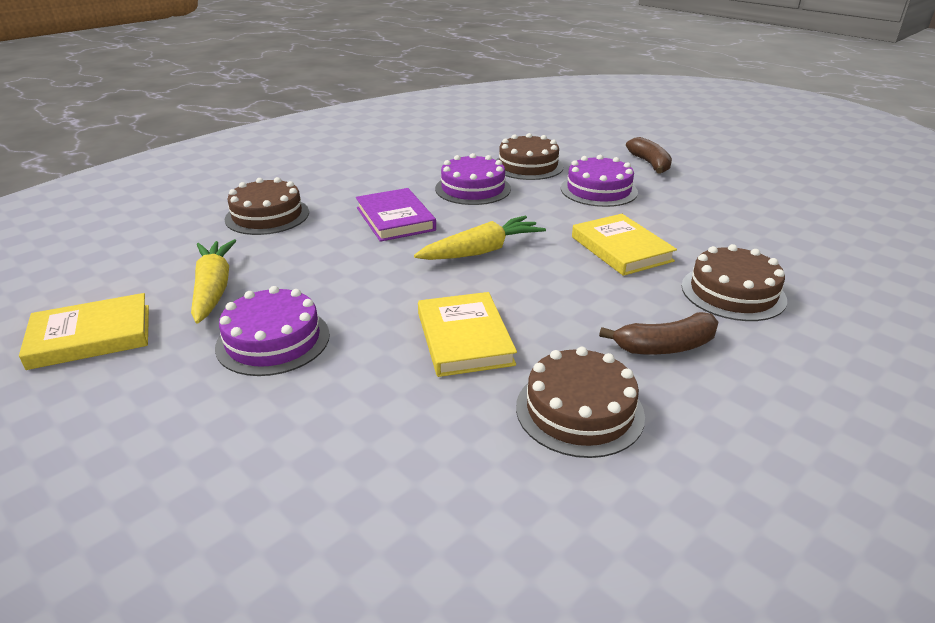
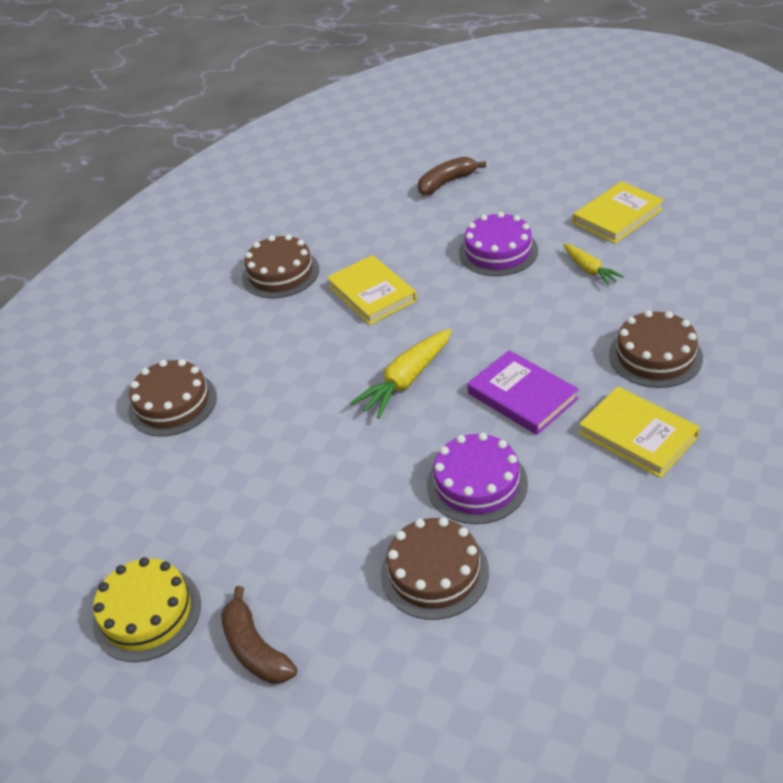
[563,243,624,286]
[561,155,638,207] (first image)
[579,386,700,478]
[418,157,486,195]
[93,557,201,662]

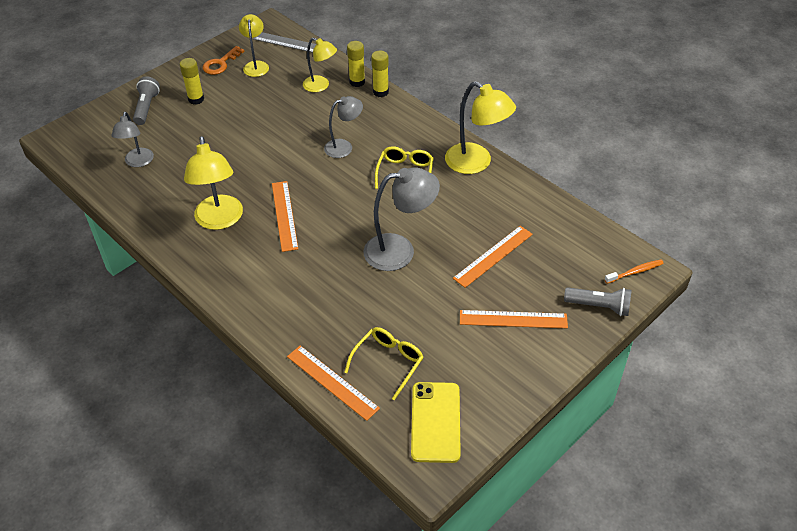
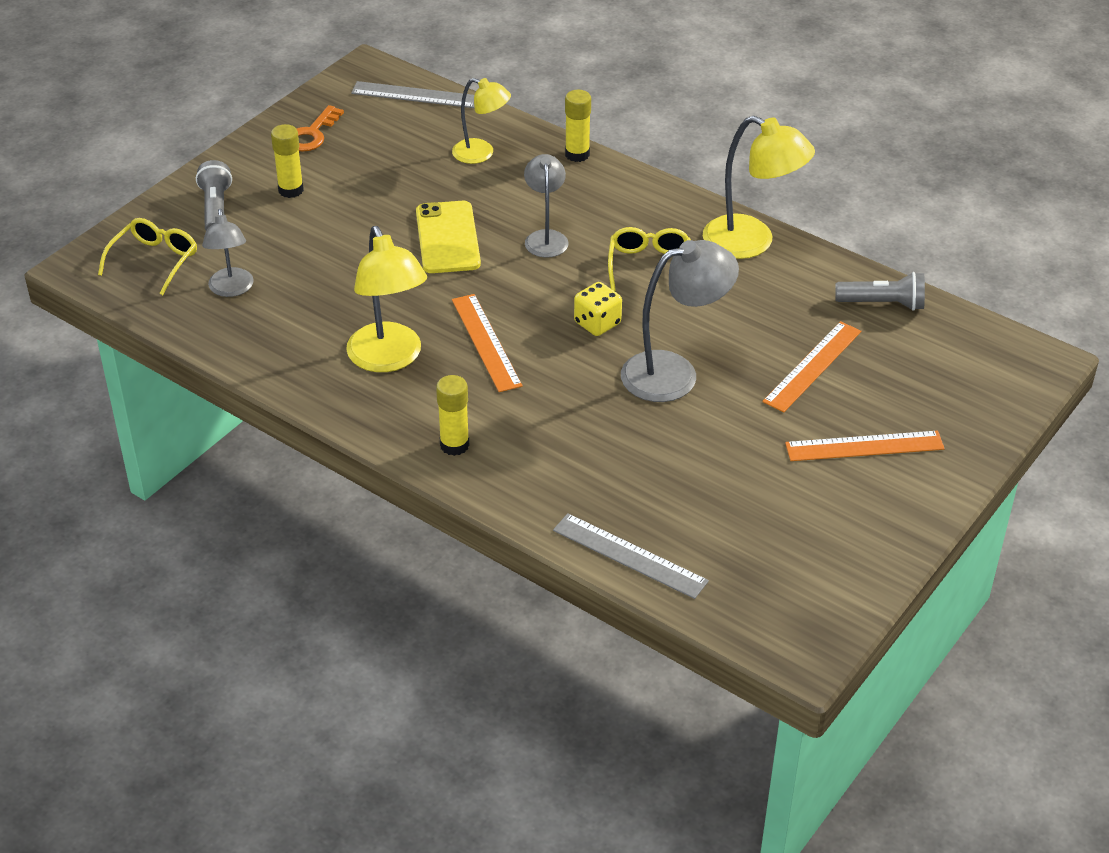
[239,14,269,77] (first image)
[553,513,709,599]
[524,154,569,258]
[98,218,197,295]
[436,375,469,456]
[416,201,481,273]
[835,272,925,311]
[604,260,664,284] (first image)
[574,282,622,336]

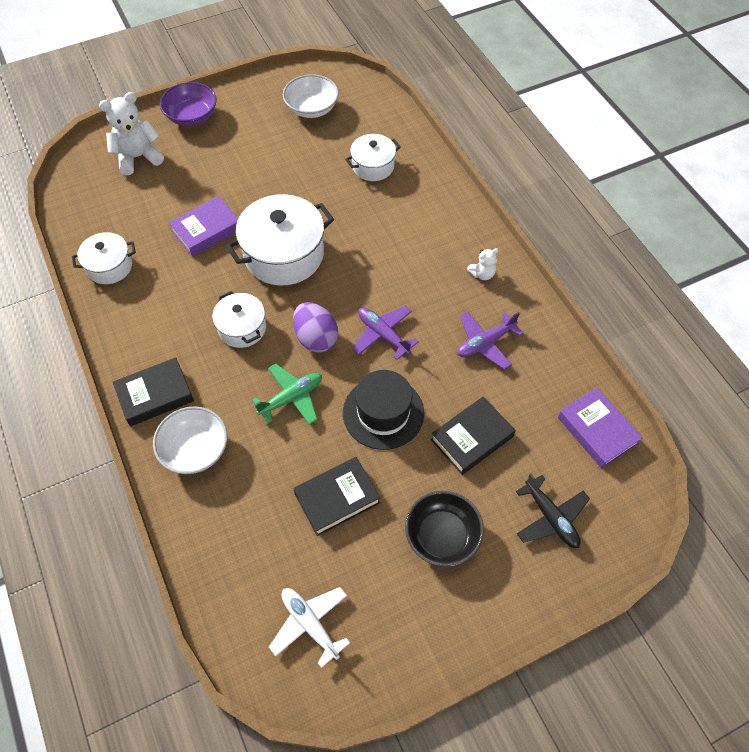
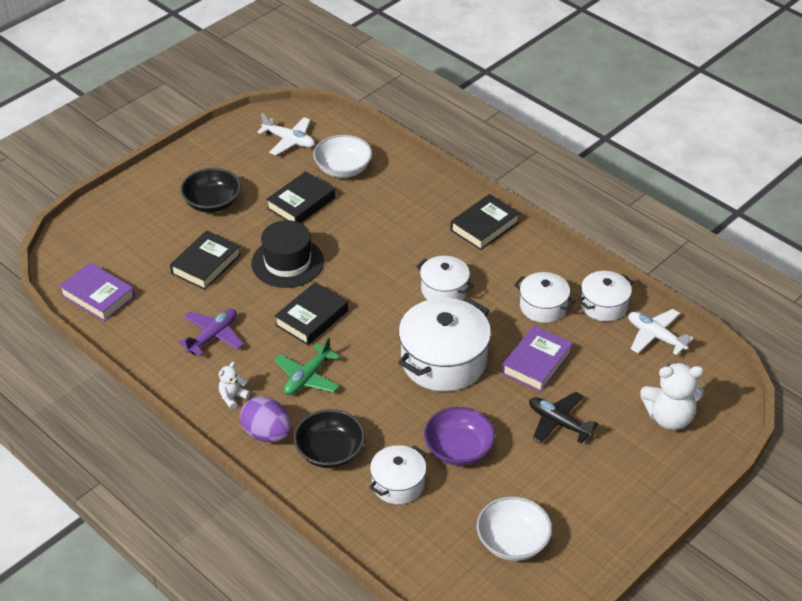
[640,363,704,430]
[313,135,372,178]
[424,407,495,466]
[274,337,340,395]
[240,396,292,442]
[275,282,348,345]
[529,392,598,444]
[293,409,365,468]
[514,272,575,323]
[628,309,694,355]

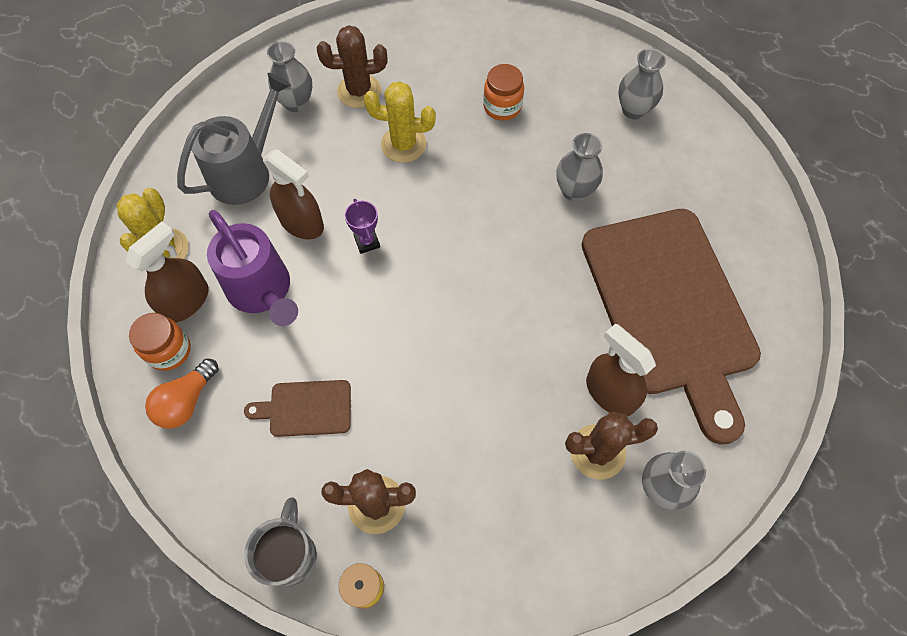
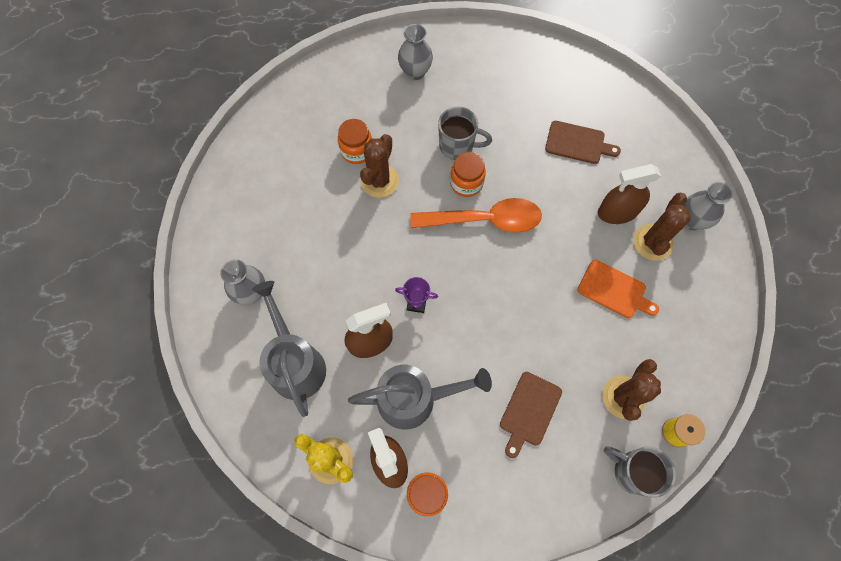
[145,358,219,429] (first image)
[348,365,492,429]
[360,134,399,198]
[364,81,436,163] (first image)
[438,107,492,160]
[545,121,621,164]
[410,198,542,233]
[450,152,486,197]
[577,260,659,318]

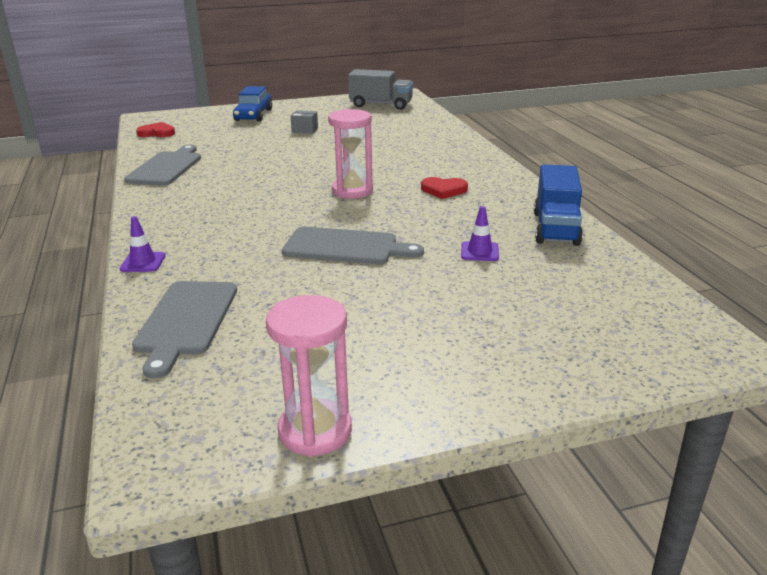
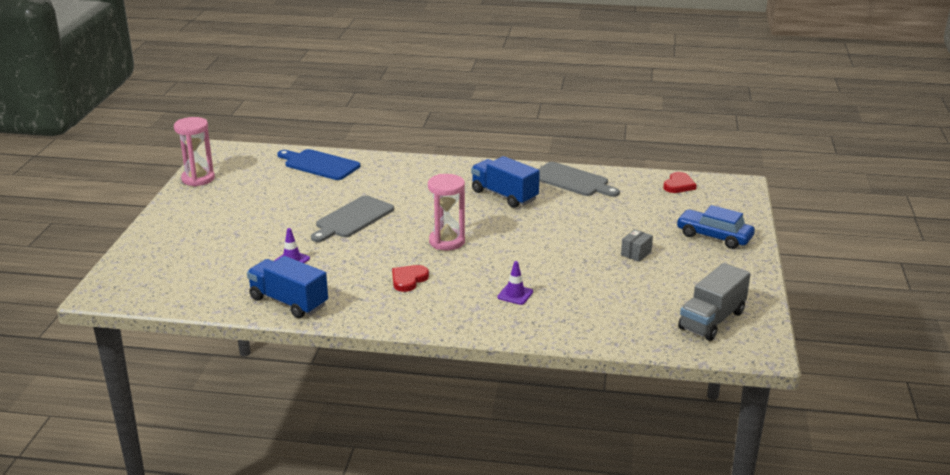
[498,261,533,305]
[277,149,360,180]
[471,156,540,208]

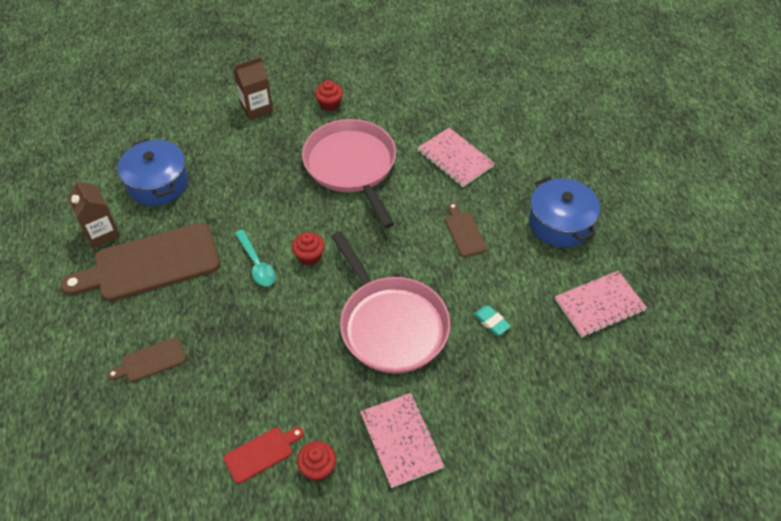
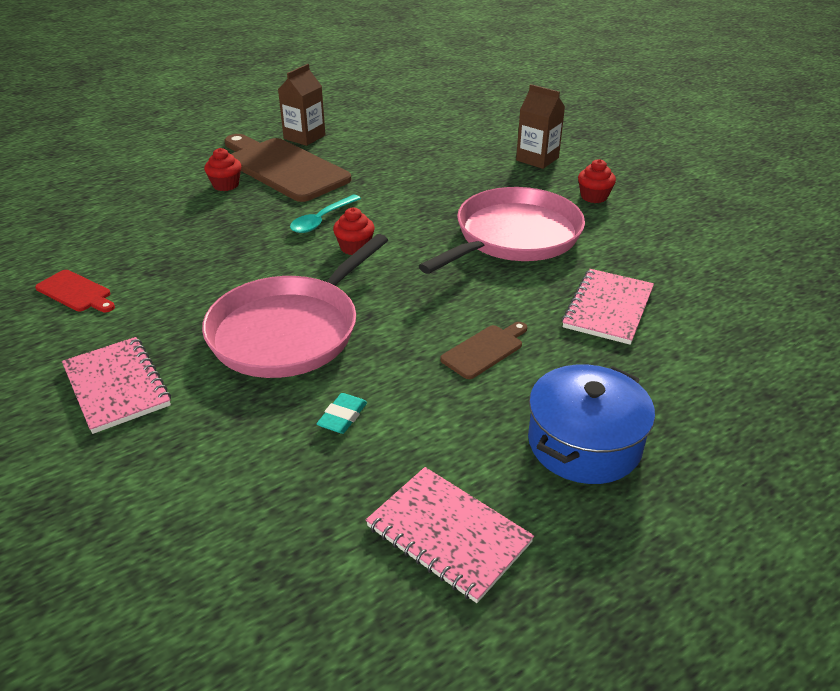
[107,337,186,382] (first image)
[118,138,189,205] (first image)
[204,148,241,191]
[62,337,171,434]

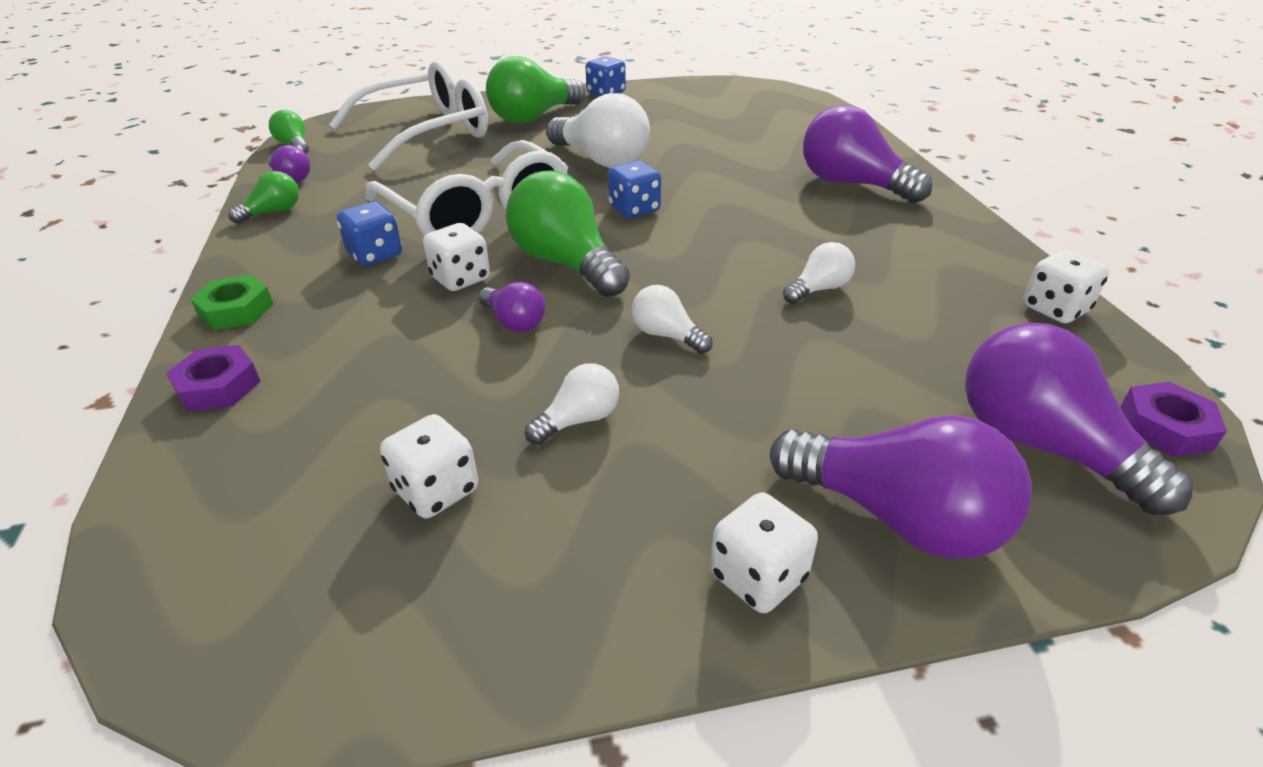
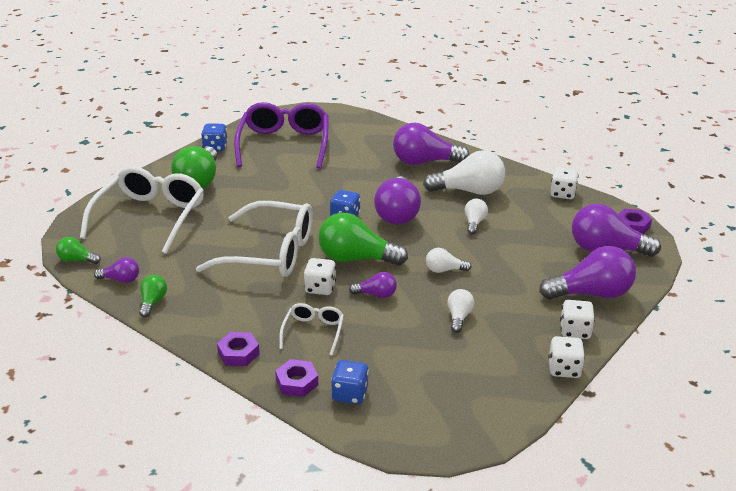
[217,332,260,366]
[331,360,369,404]
[548,336,585,378]
[423,150,505,195]
[234,102,328,169]
[279,303,344,356]
[374,176,421,225]

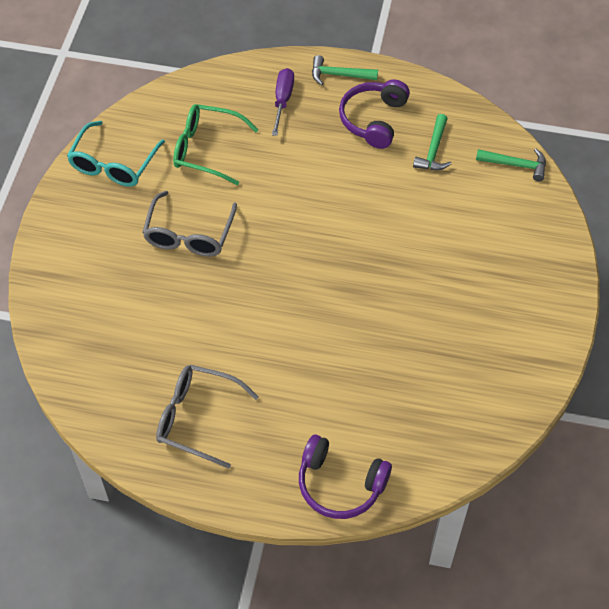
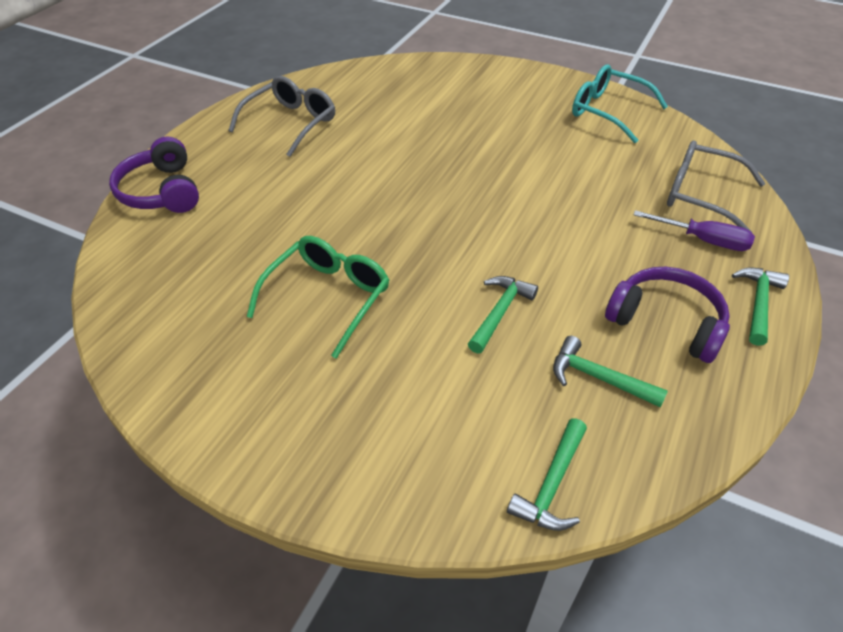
[667,140,766,232]
[247,236,389,359]
[109,136,199,213]
[468,276,538,353]

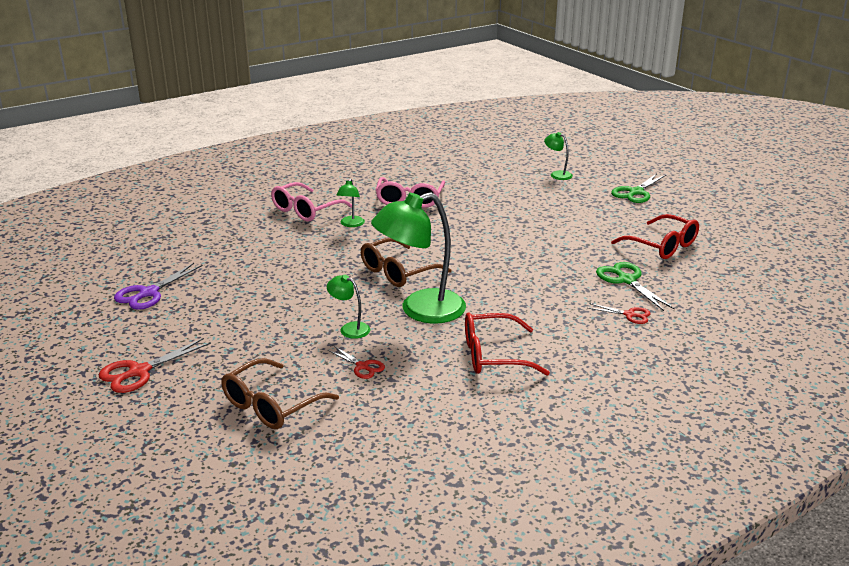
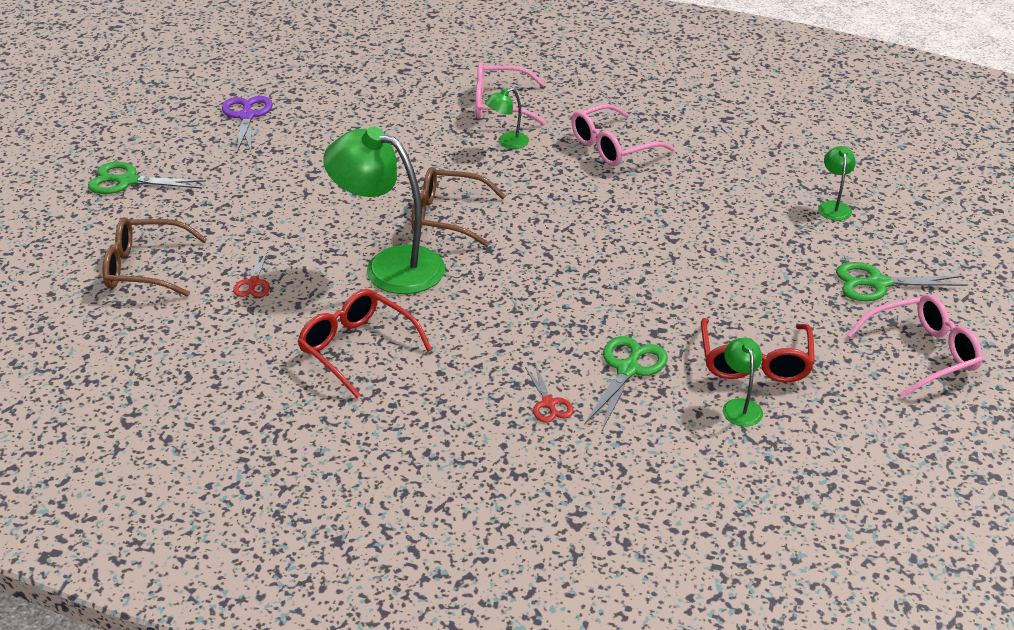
[88,162,206,194]
[222,96,273,154]
[723,338,763,427]
[847,294,983,398]

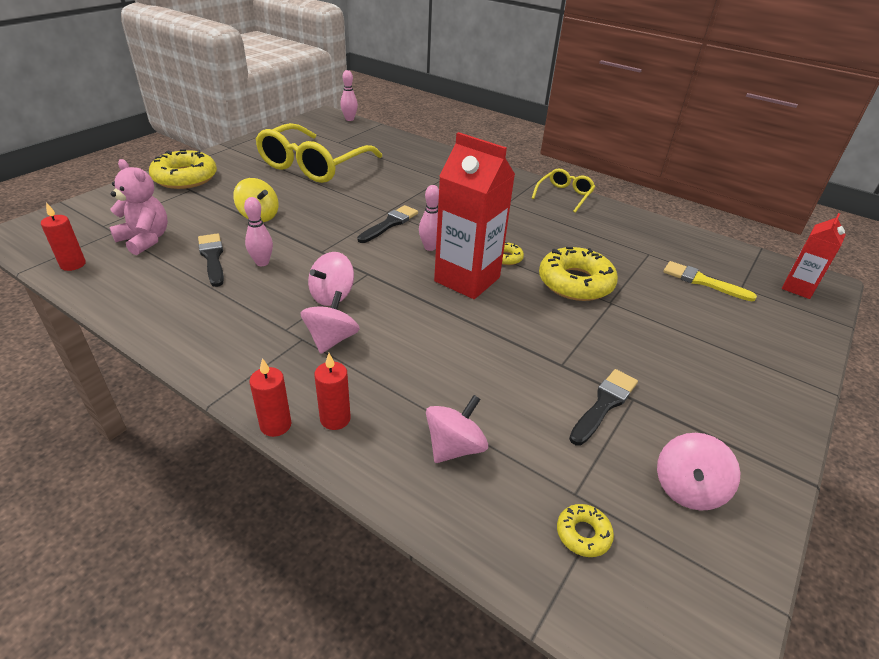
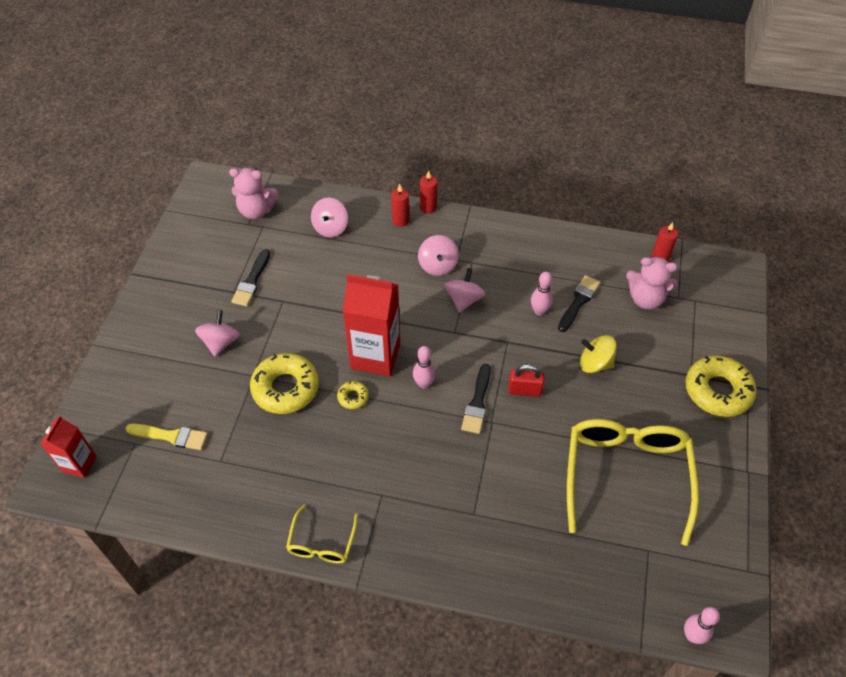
[558,275,600,332]
[229,168,279,219]
[195,310,240,356]
[508,364,545,397]

